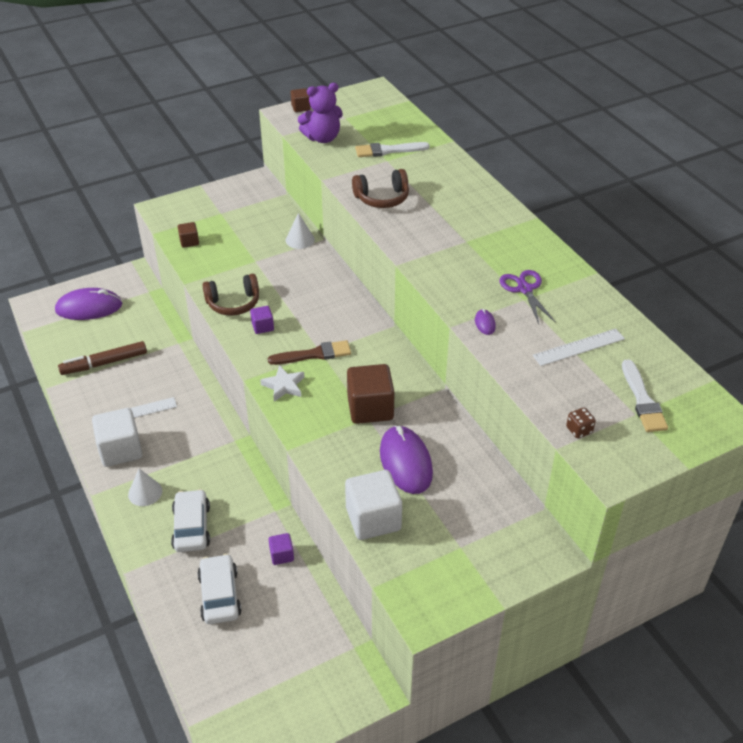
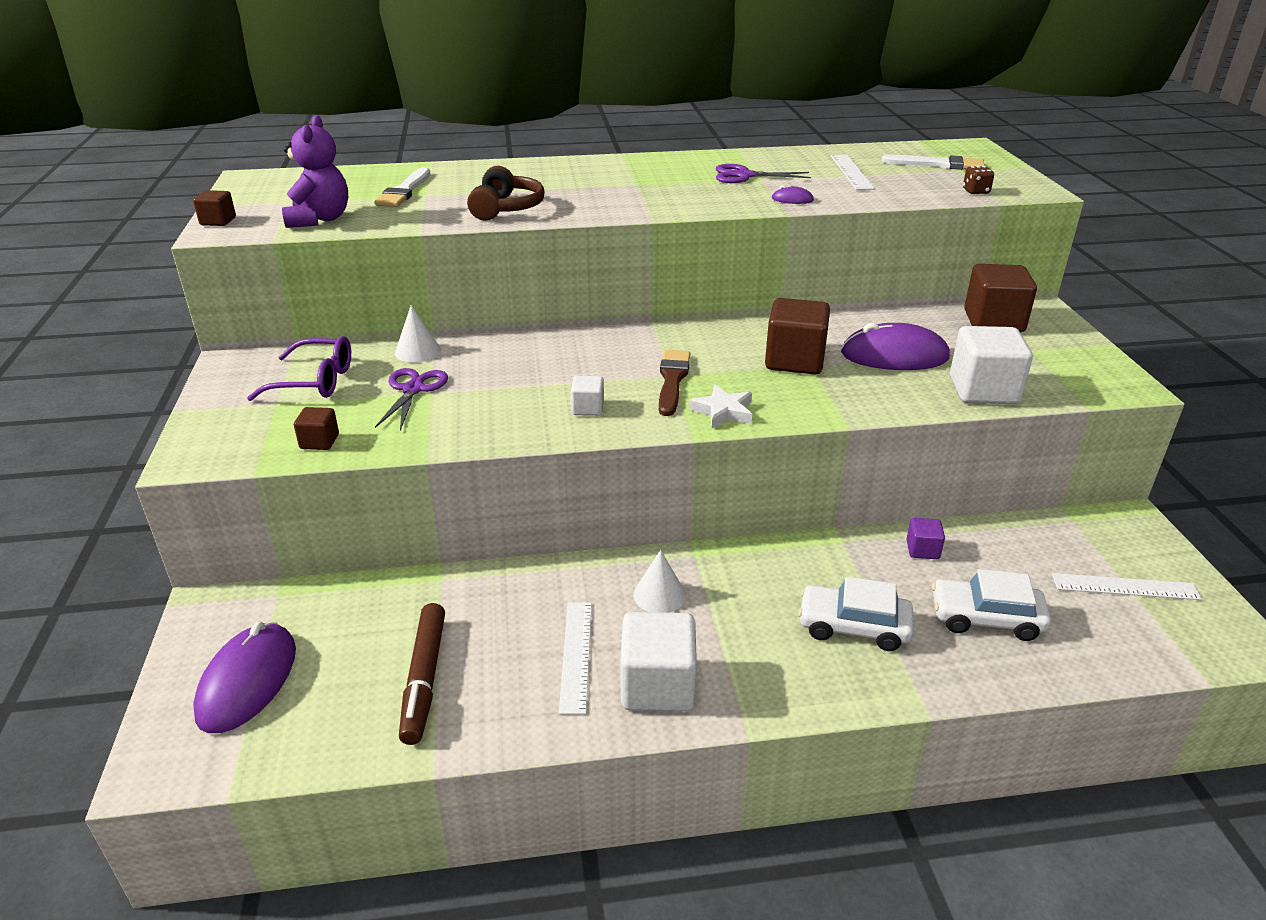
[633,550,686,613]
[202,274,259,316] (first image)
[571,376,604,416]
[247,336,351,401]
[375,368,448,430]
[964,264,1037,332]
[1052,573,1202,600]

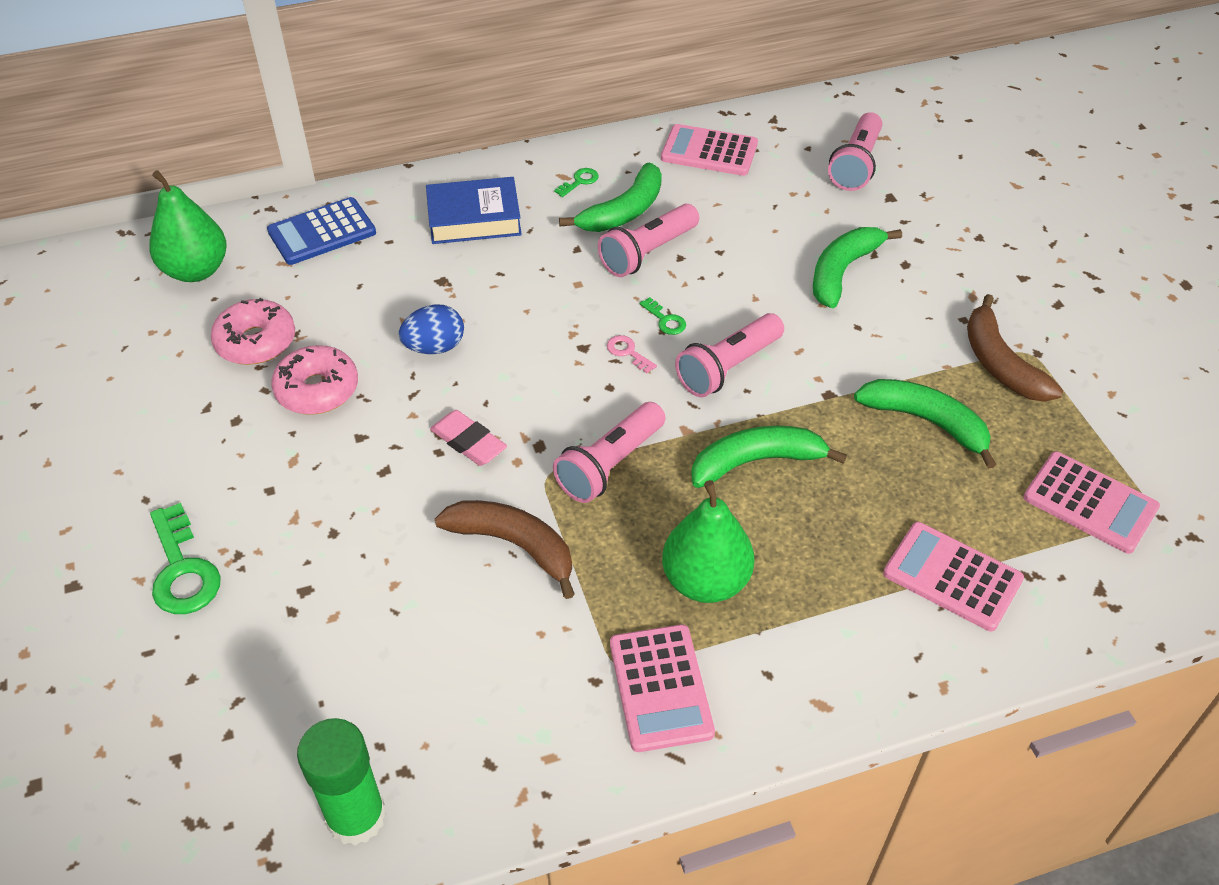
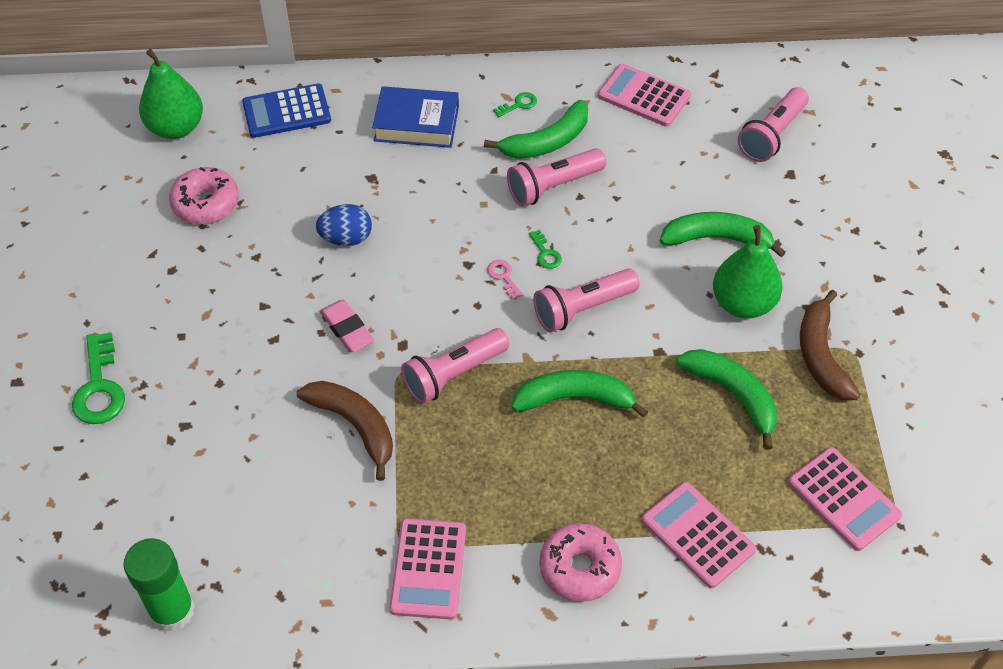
[539,523,622,602]
[713,225,783,319]
[660,212,786,257]

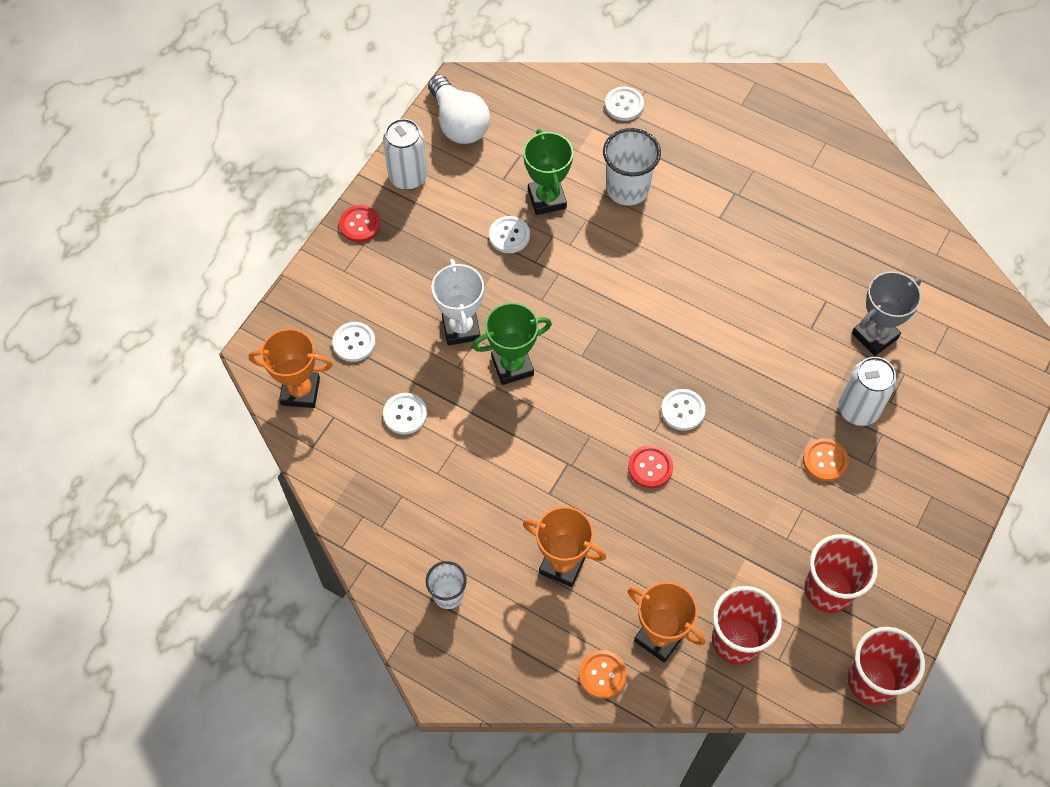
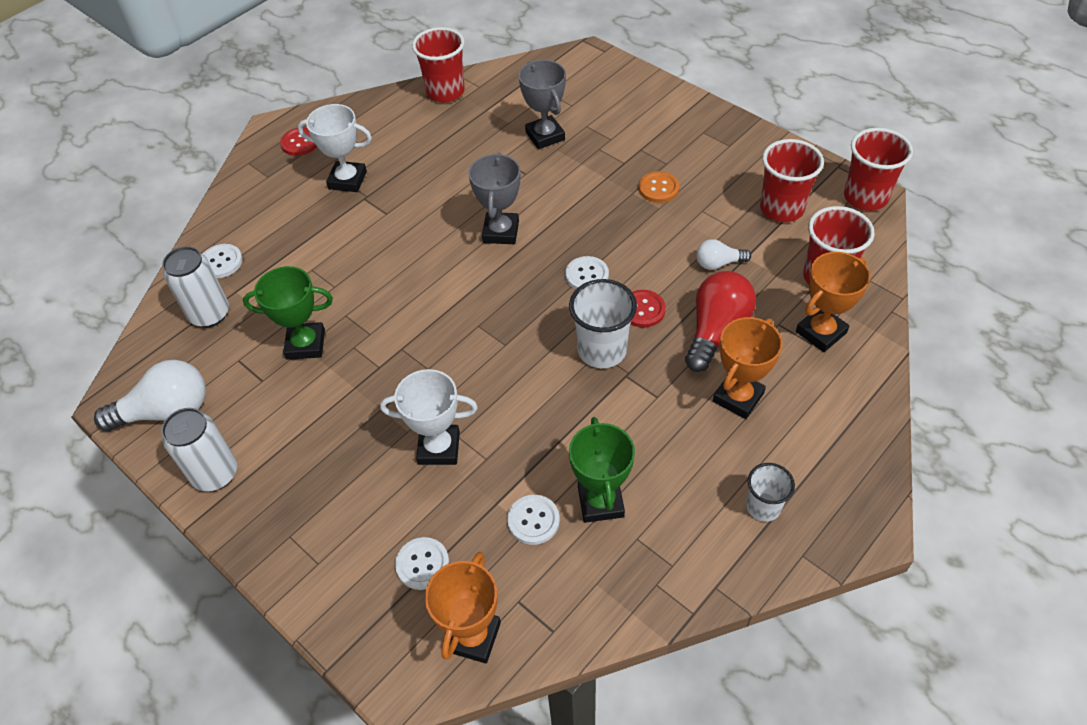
[280,127,317,156]
[569,417,635,523]
[489,216,530,253] (first image)
[579,650,627,699] (first image)
[569,279,637,368]
[162,246,229,328]
[298,104,372,192]
[412,27,465,102]
[468,153,520,244]
[685,271,756,372]
[696,239,751,270]

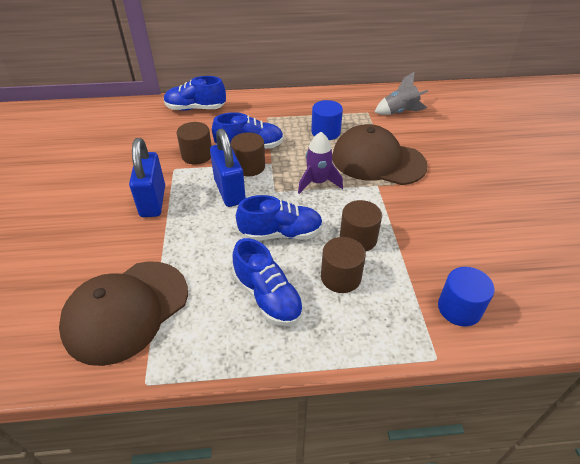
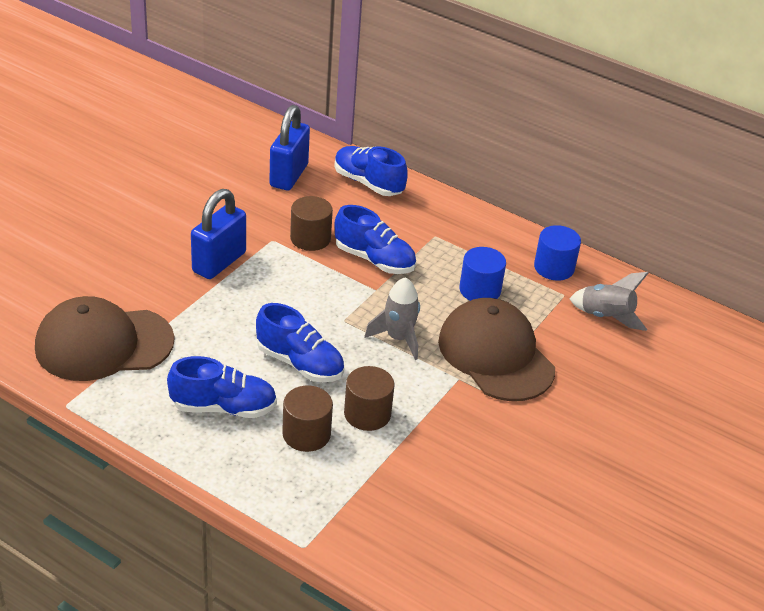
[269,105,310,190]
[231,132,265,176] (first image)
[167,356,277,418]
[365,277,420,360]
[534,225,581,281]

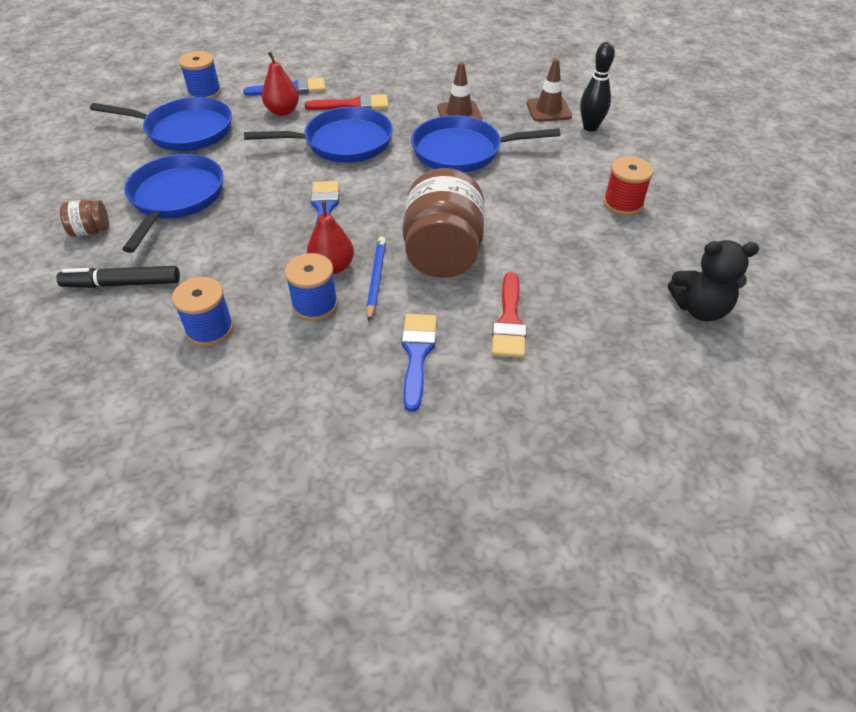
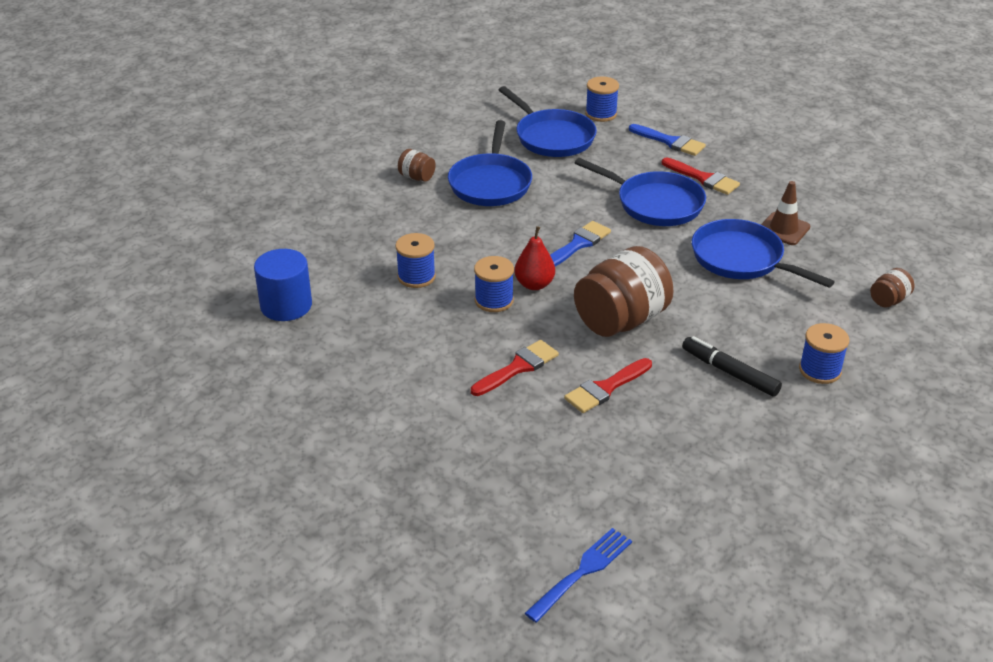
[682,336,782,397]
[448,120,532,206]
[262,51,299,116] (first image)
[366,237,386,321] (first image)
[471,340,559,396]
[527,59,572,122] (first image)
[870,268,914,307]
[799,323,849,384]
[668,240,759,322] (first image)
[254,249,312,321]
[525,528,632,623]

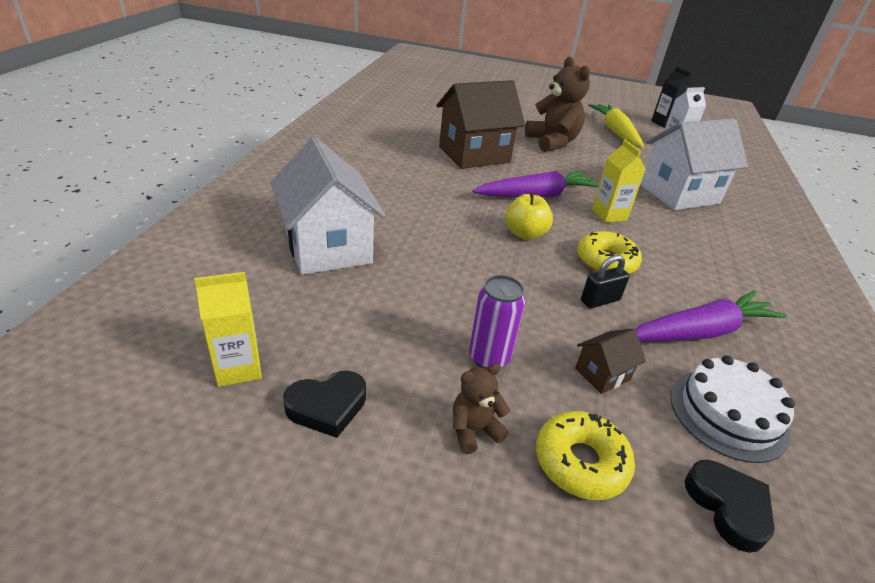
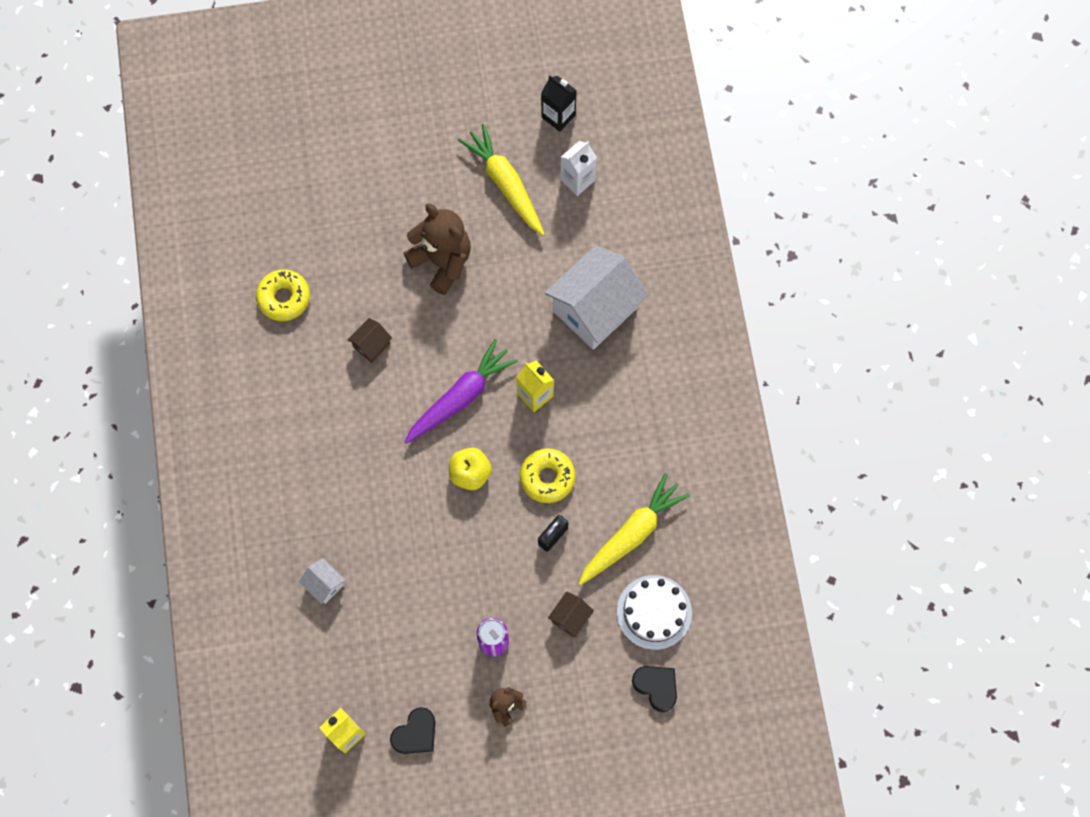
[299,558,345,604]
[348,318,392,363]
[256,270,310,321]
[578,473,690,585]

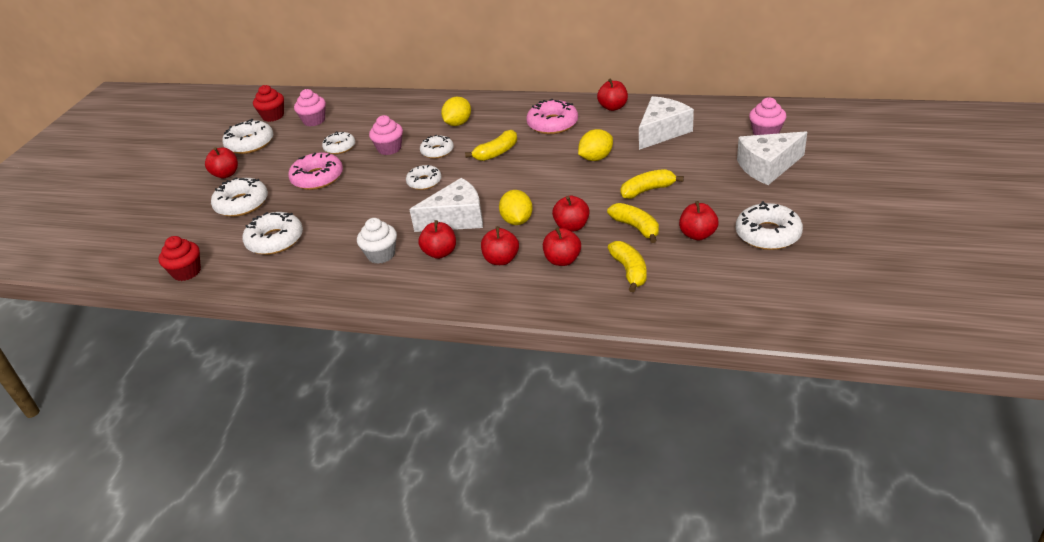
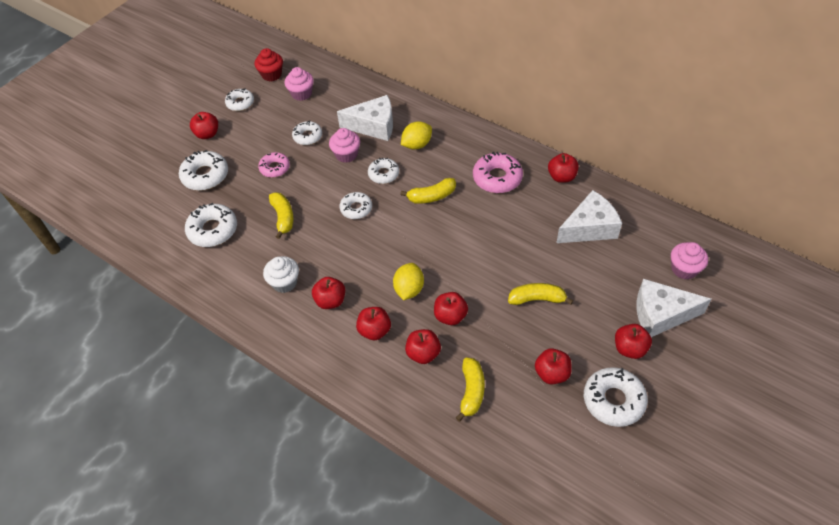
[159,236,201,281] (first image)
[225,88,254,111]
[258,152,290,178]
[337,95,393,141]
[578,129,613,161] (first image)
[269,192,294,239]
[615,324,652,359]

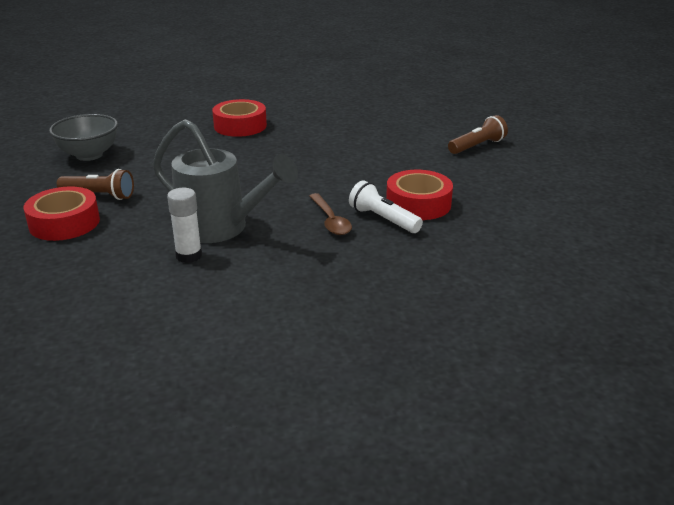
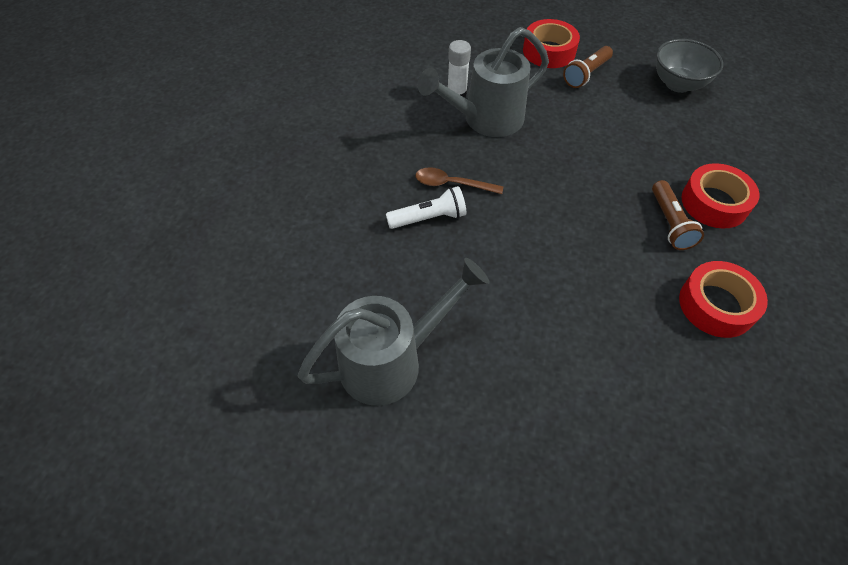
[679,261,768,338]
[652,180,704,250]
[298,258,490,406]

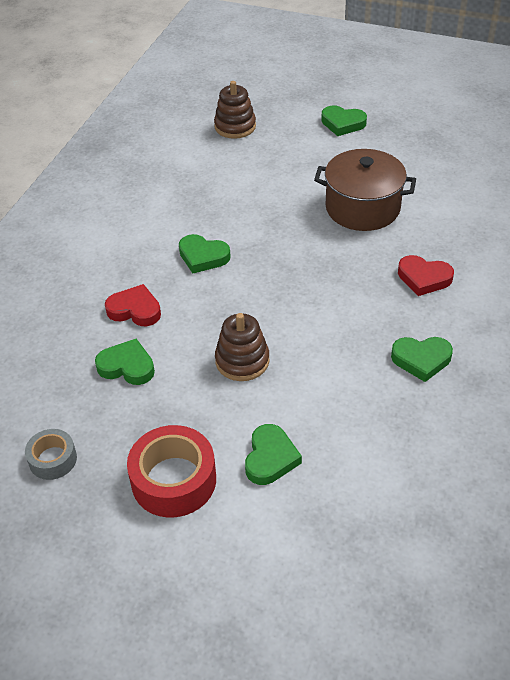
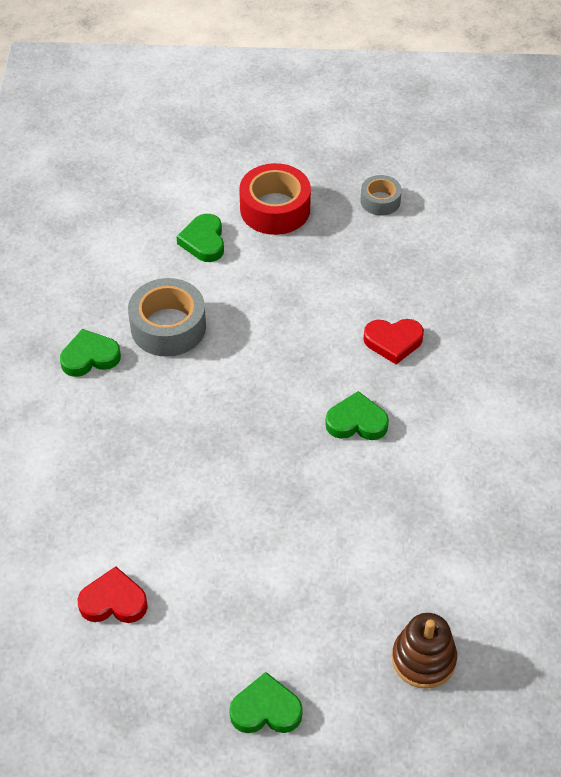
[95,339,155,385] (first image)
[215,313,270,381] (first image)
[314,149,416,231] (first image)
[77,567,148,623]
[128,278,206,357]

